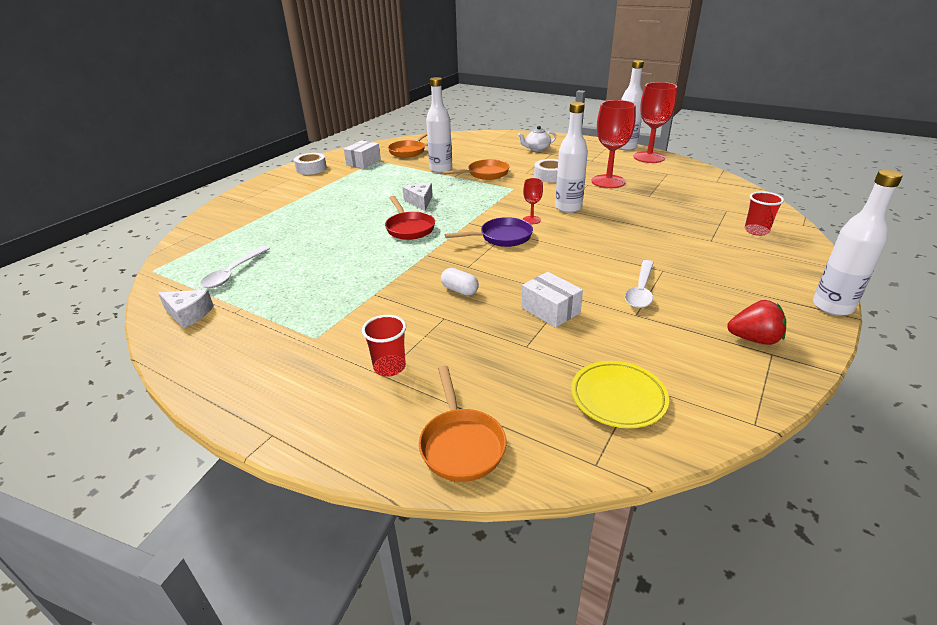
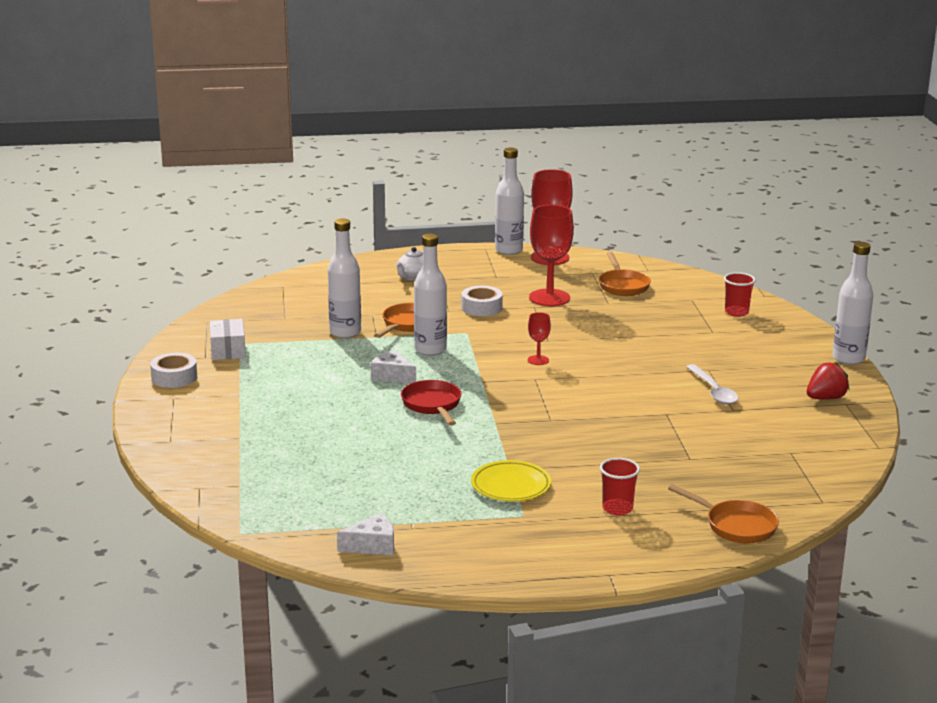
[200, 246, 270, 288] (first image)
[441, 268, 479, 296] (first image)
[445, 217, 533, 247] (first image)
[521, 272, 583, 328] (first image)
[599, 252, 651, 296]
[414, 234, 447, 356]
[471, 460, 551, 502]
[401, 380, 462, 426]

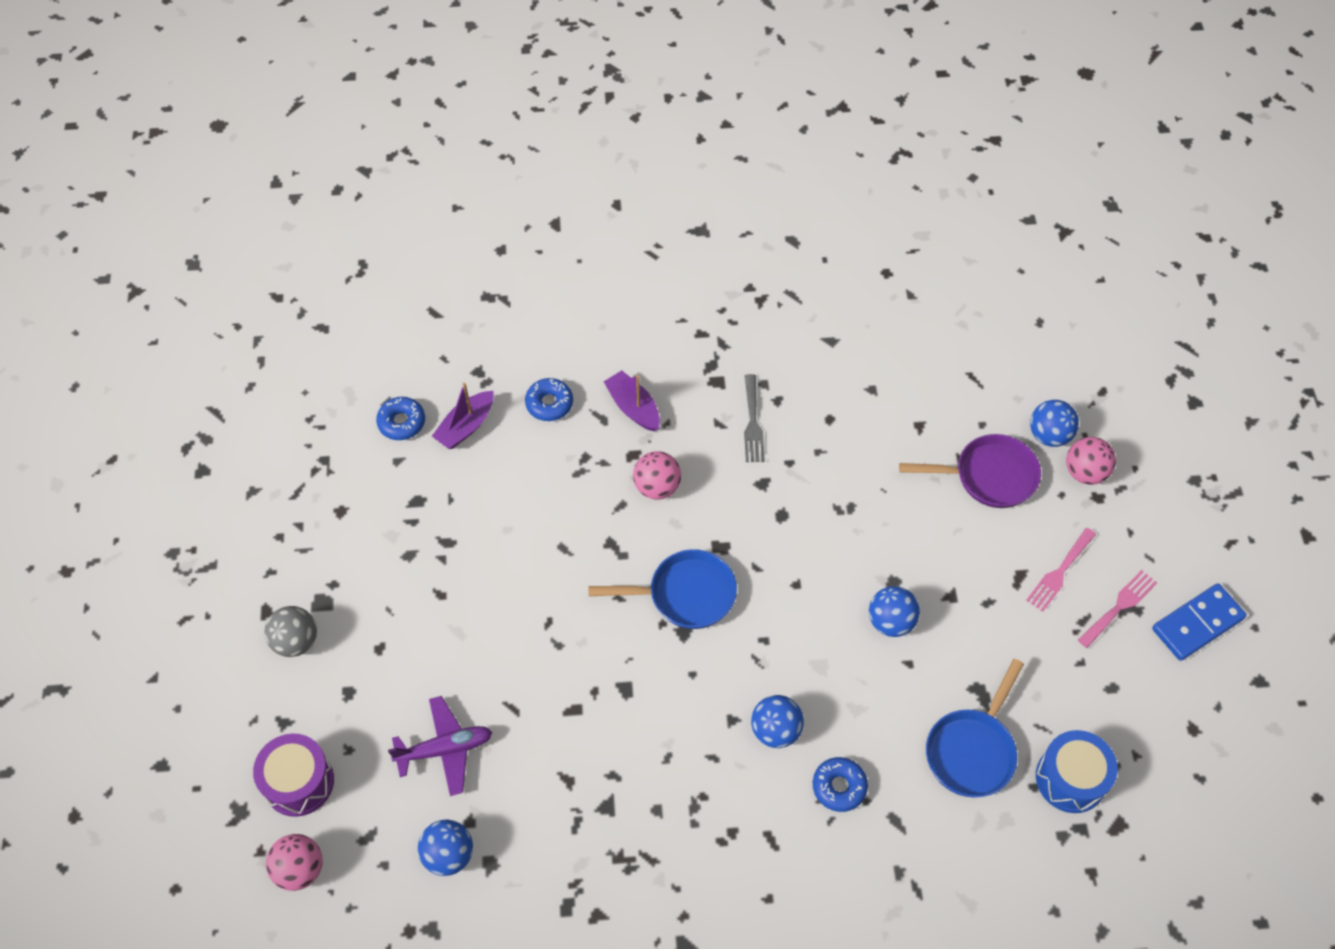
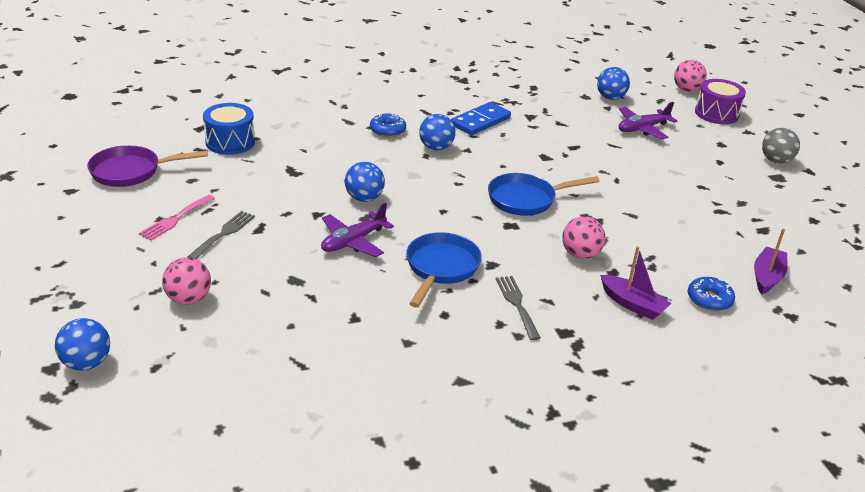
[376, 397, 425, 440] (first image)
[321, 203, 394, 257]
[87, 145, 208, 187]
[406, 232, 482, 308]
[55, 318, 110, 371]
[451, 102, 511, 135]
[188, 211, 255, 259]

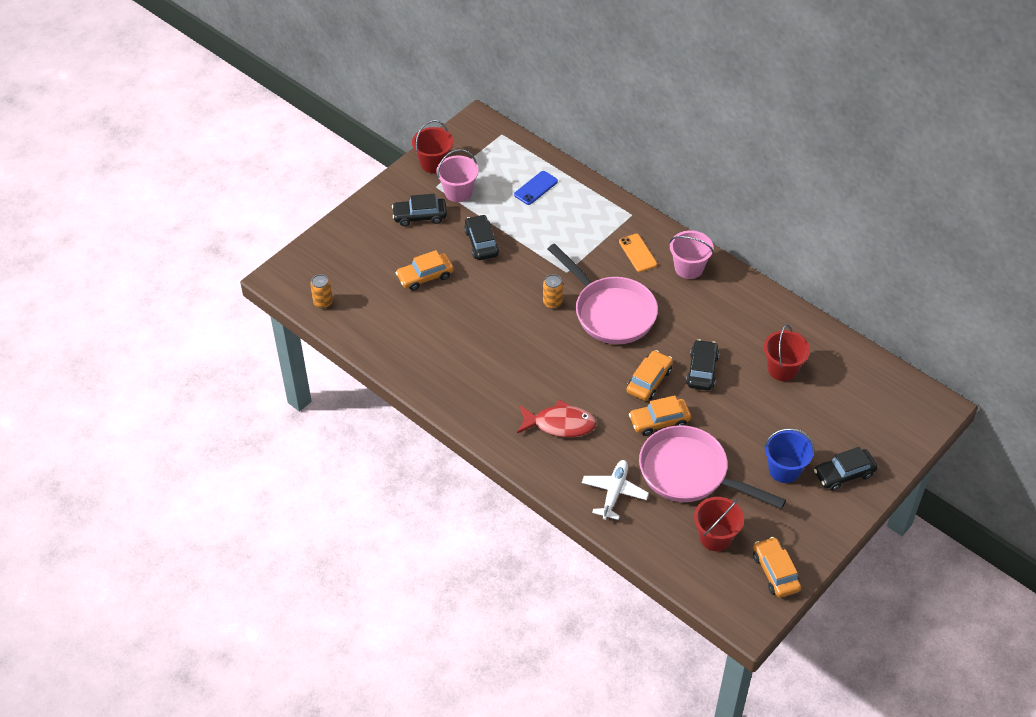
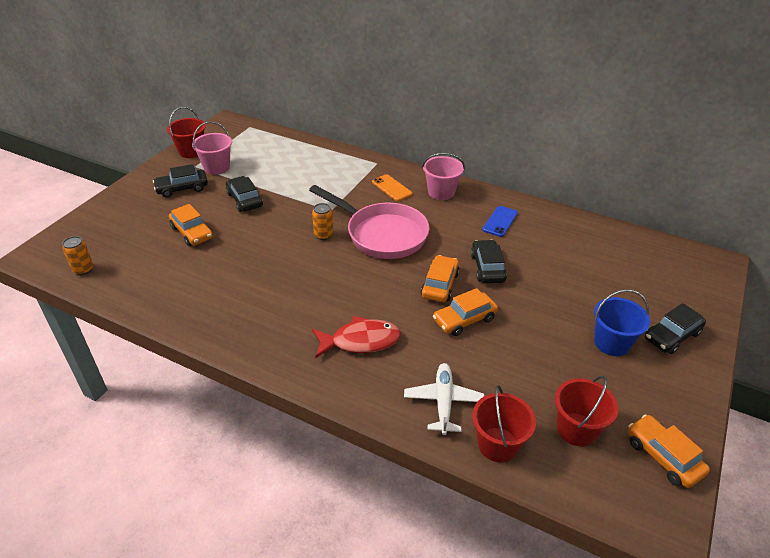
[639, 425, 786, 509] (first image)
[482, 206, 518, 237]
[472, 385, 536, 462]
[169, 204, 213, 246]

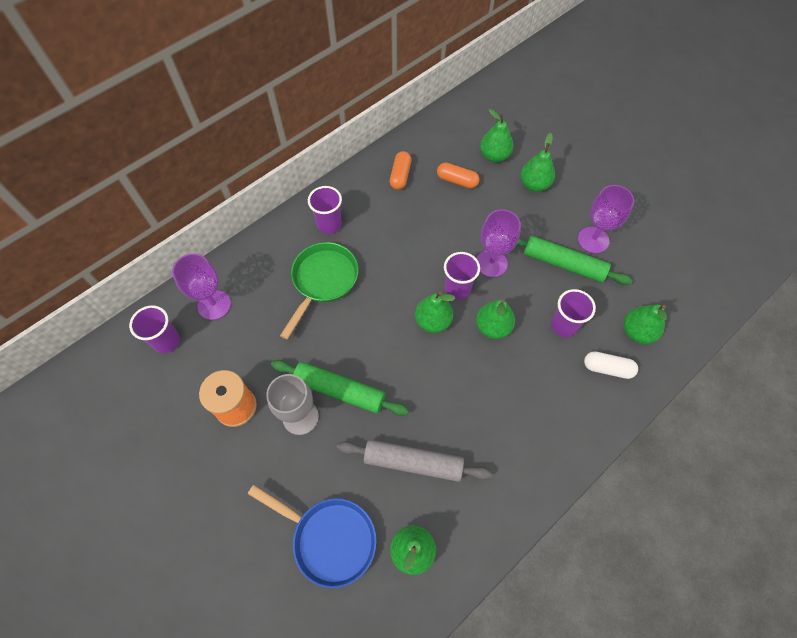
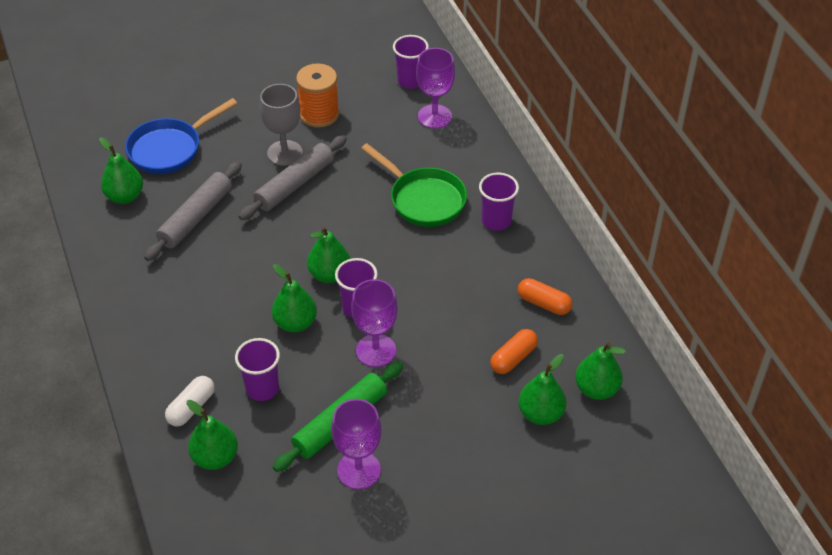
[575, 342, 626, 400]
[238, 135, 347, 220]

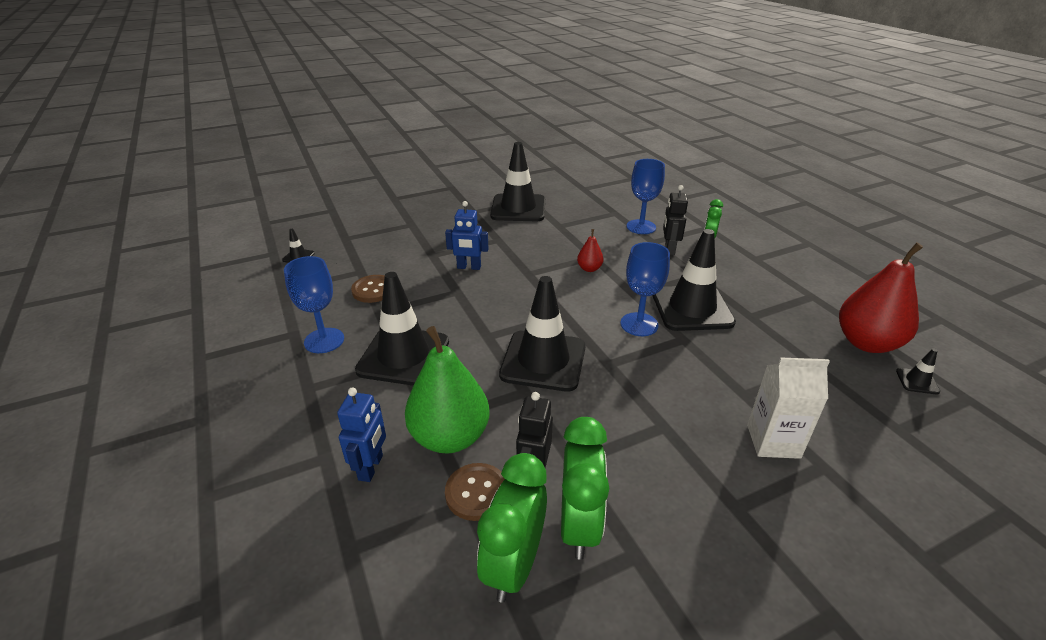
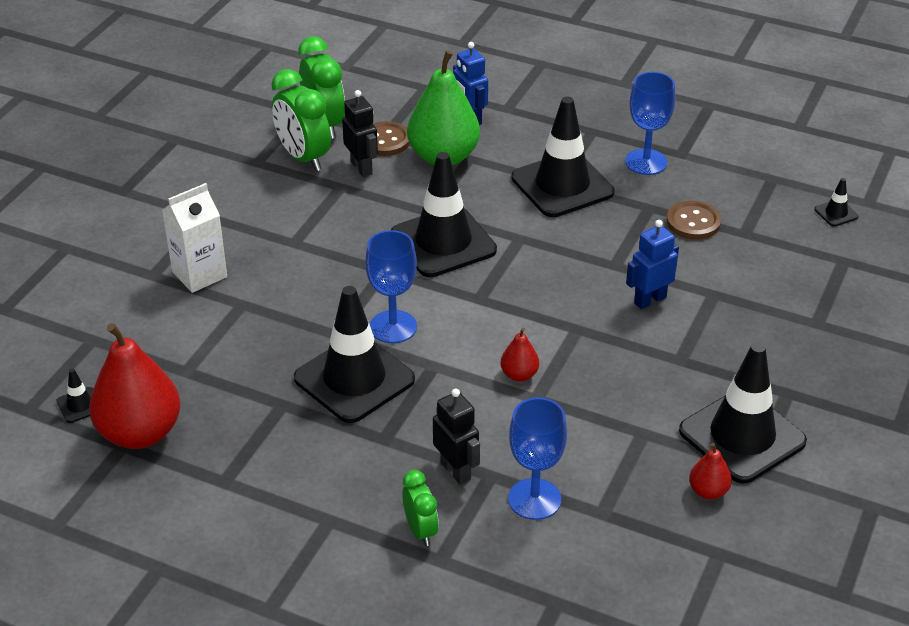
[689, 443, 732, 499]

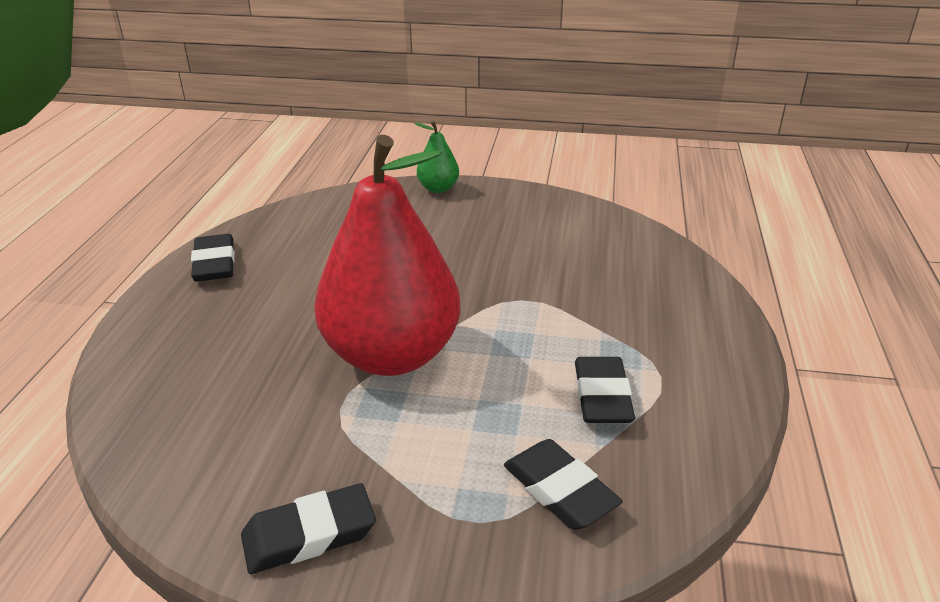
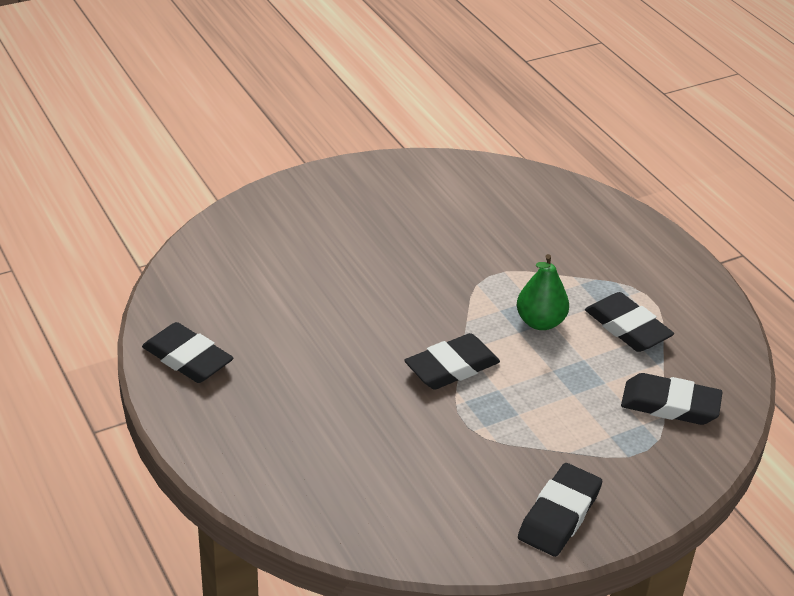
[517, 254, 569, 330]
[404, 333, 500, 390]

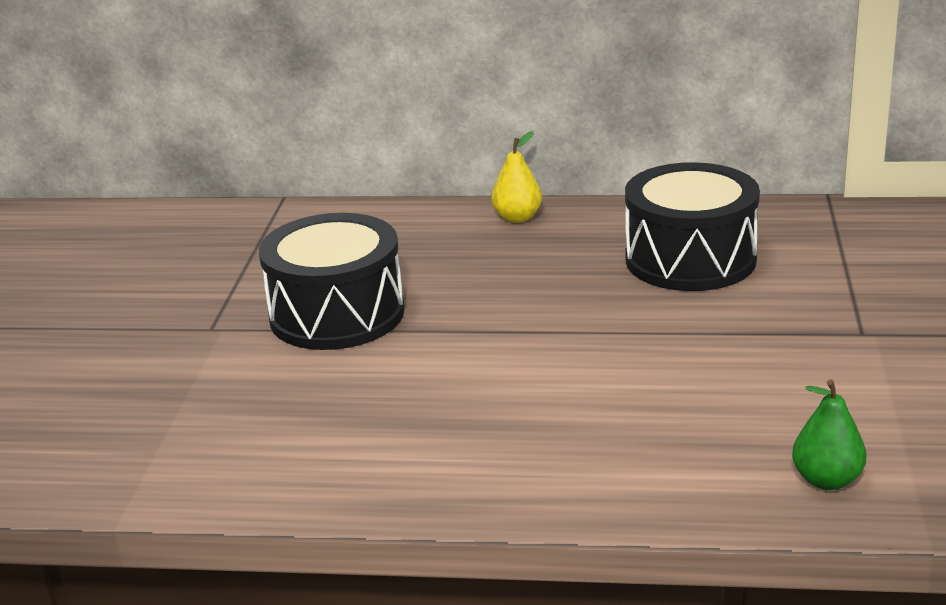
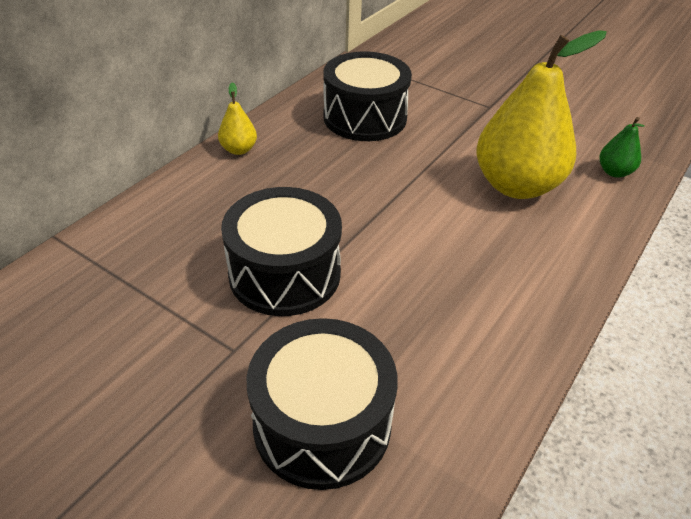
[247, 318, 398, 490]
[476, 30, 607, 199]

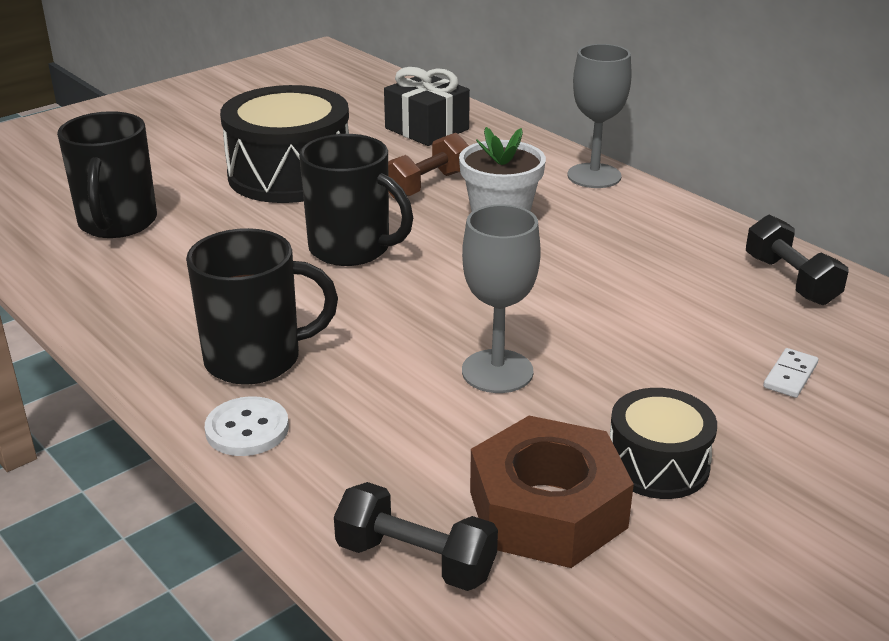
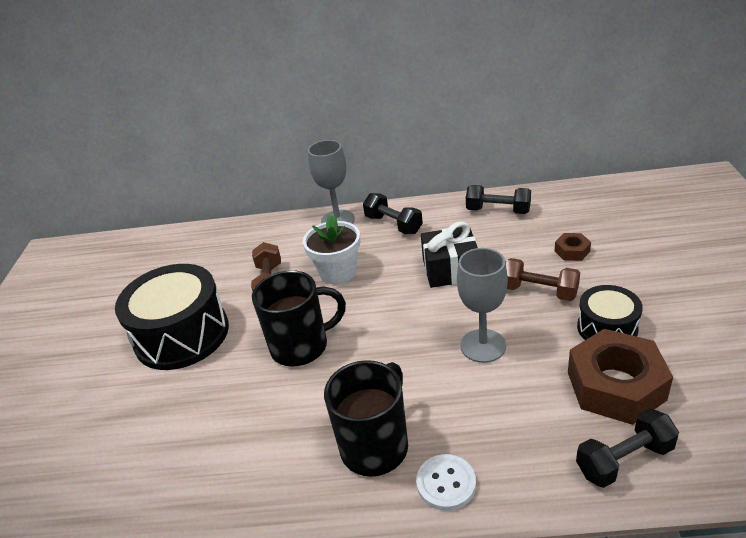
[57, 111, 157, 238] (first image)
[363, 193, 423, 234]
[505, 258, 580, 301]
[421, 221, 478, 288]
[555, 233, 591, 261]

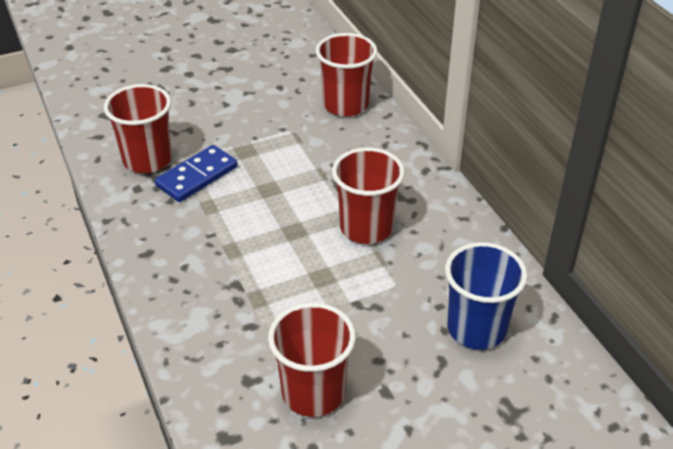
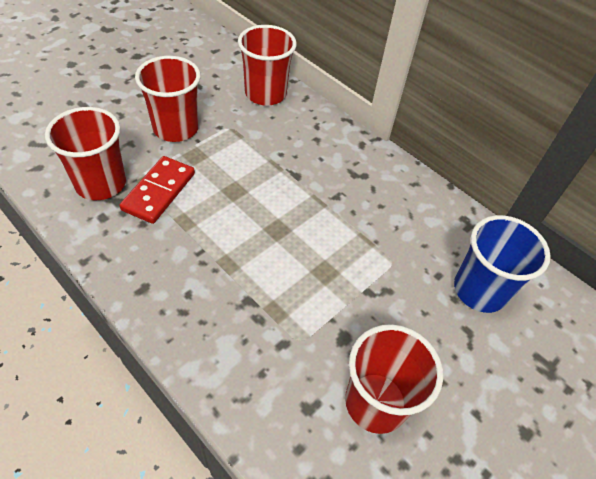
[135, 56, 201, 142]
[120, 156, 195, 224]

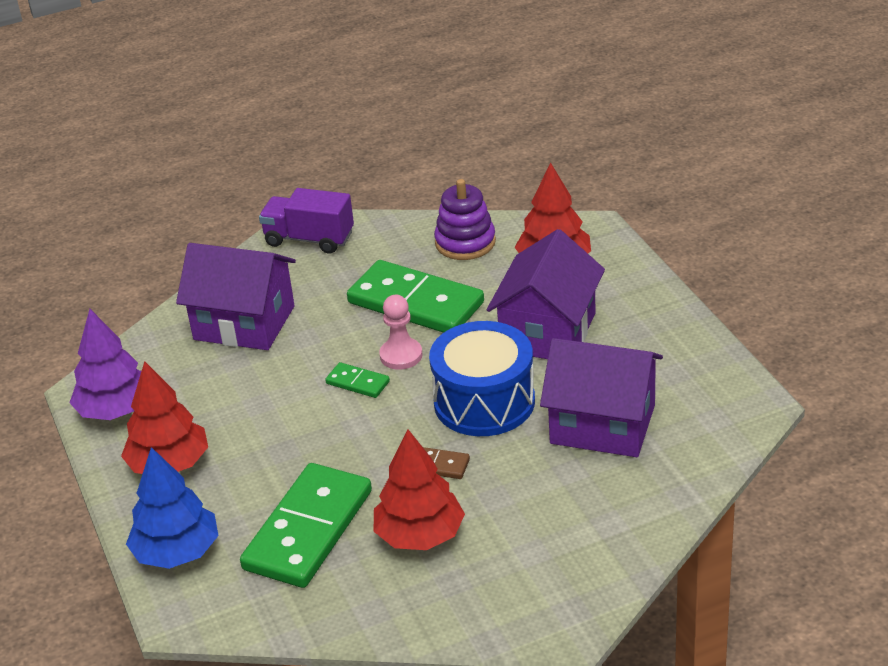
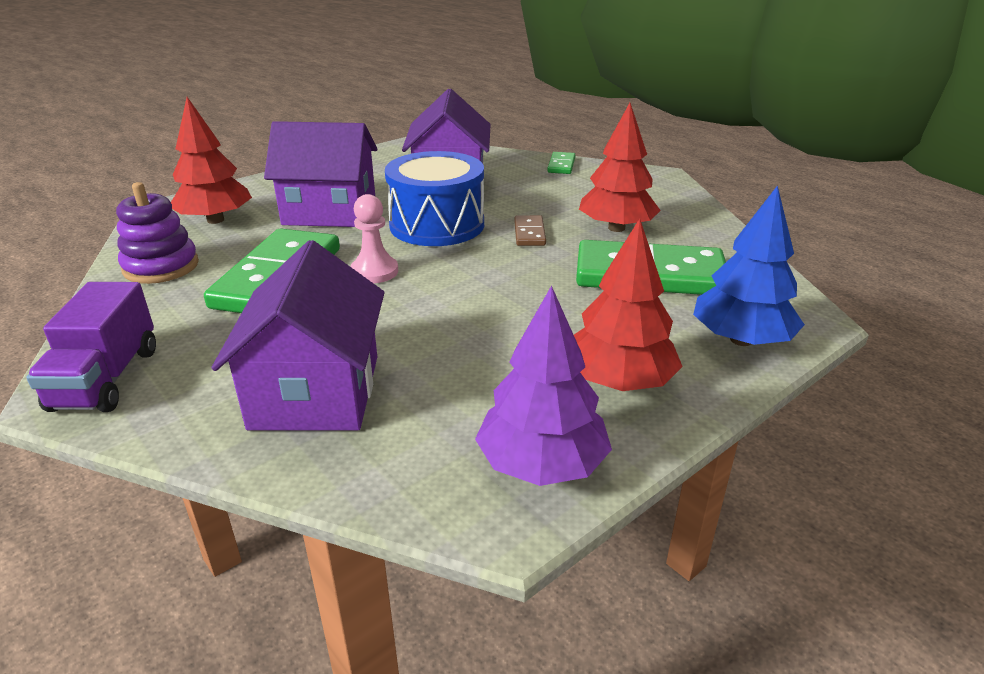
[547, 152, 575, 174]

